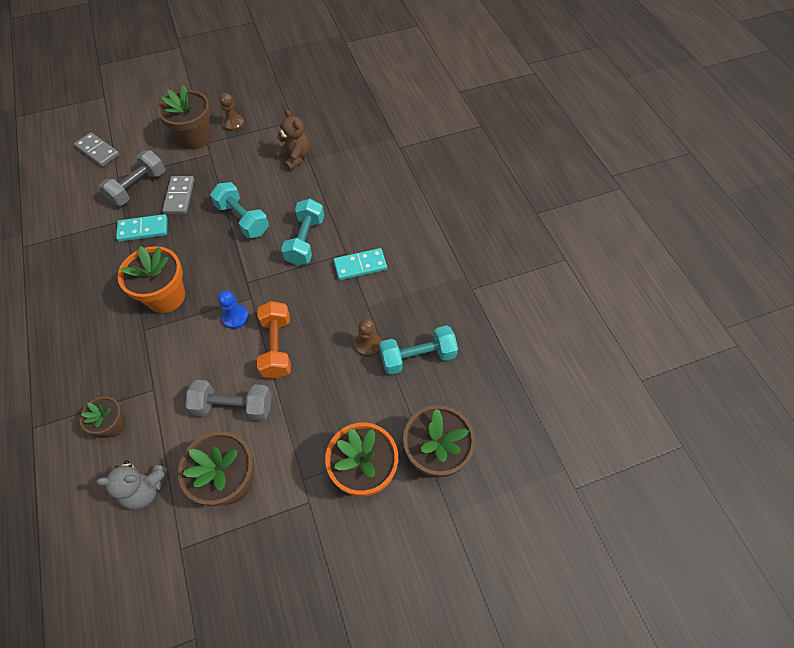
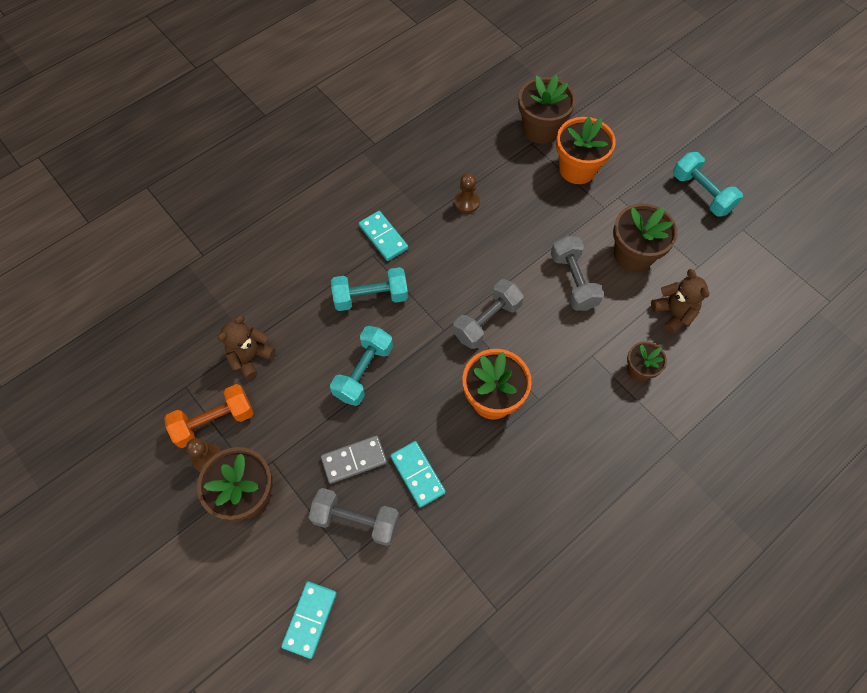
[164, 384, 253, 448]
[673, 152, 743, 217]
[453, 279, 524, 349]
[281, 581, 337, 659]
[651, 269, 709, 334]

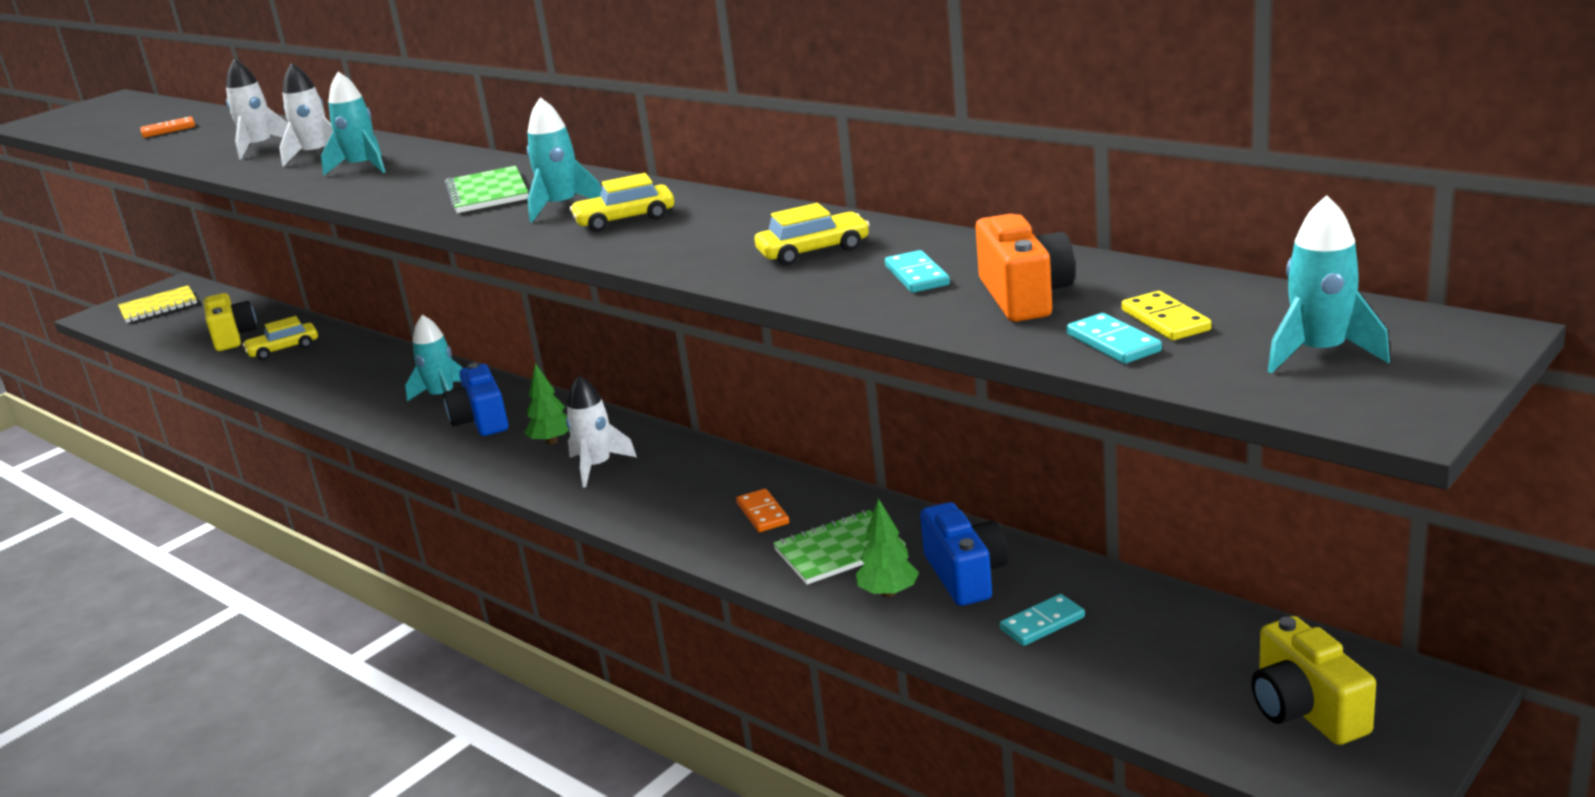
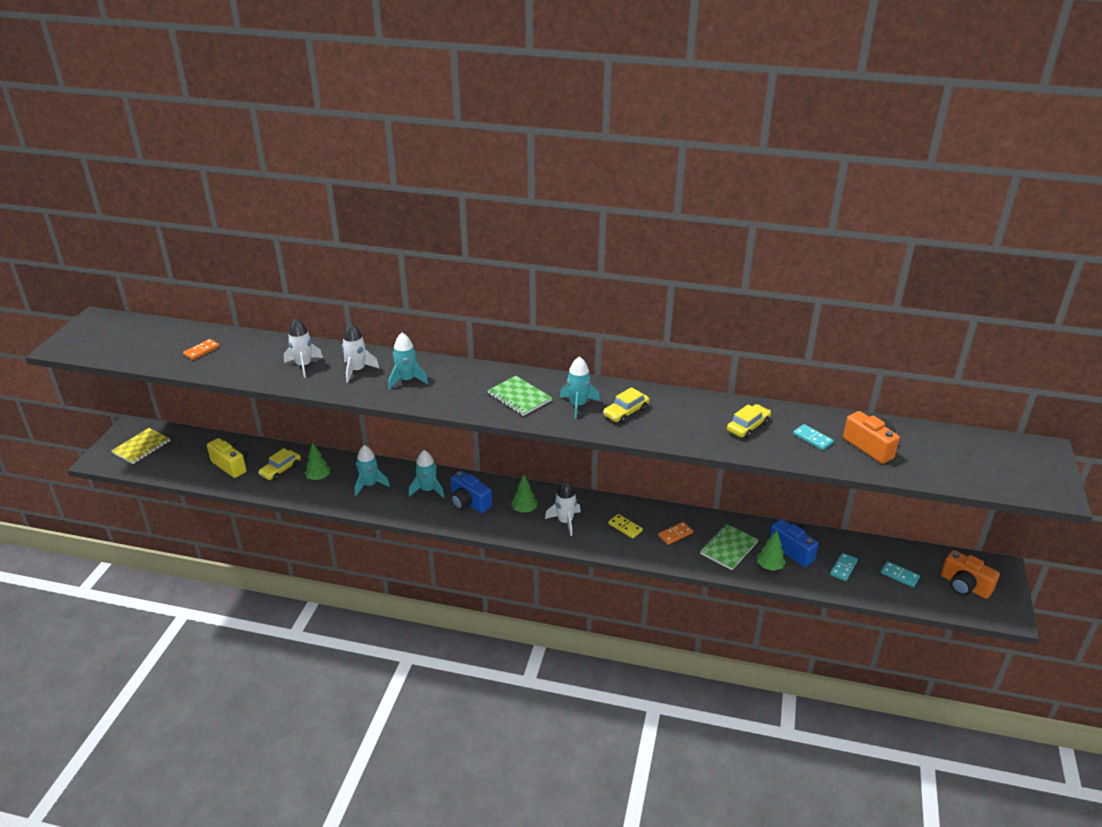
[305, 443, 330, 480]
[881, 561, 920, 587]
[608, 514, 643, 539]
[355, 445, 390, 496]
[941, 550, 1000, 599]
[658, 522, 693, 545]

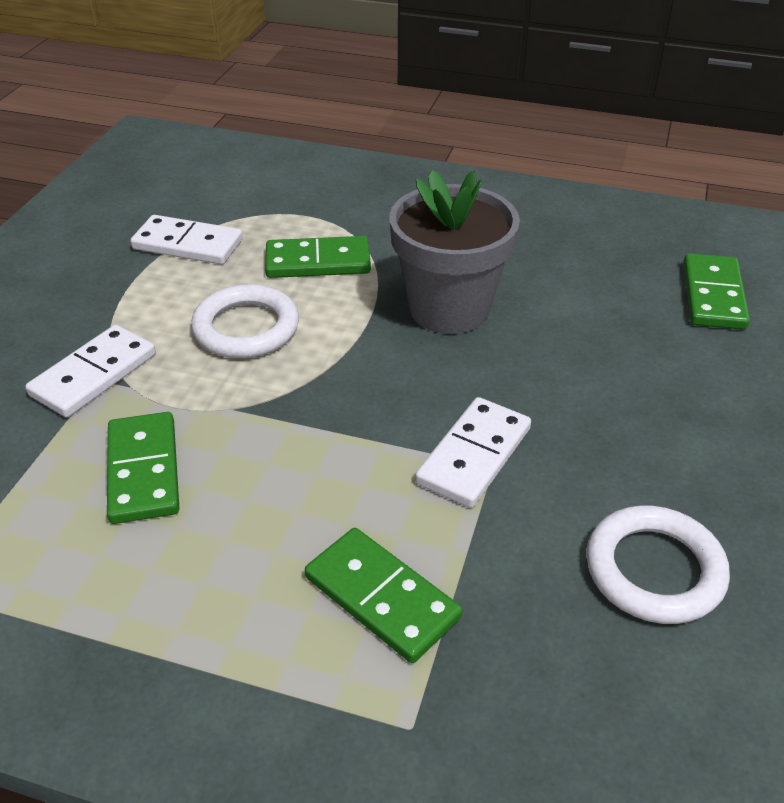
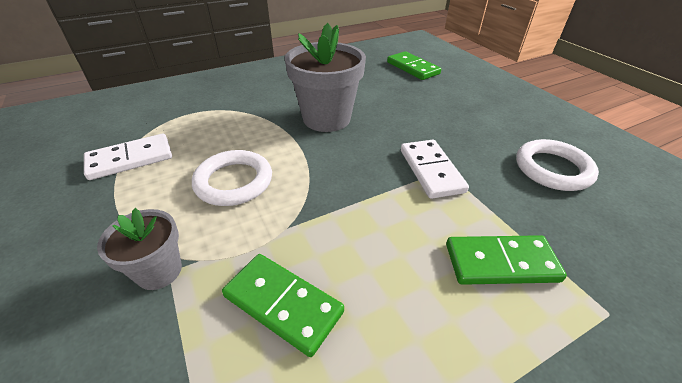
[265, 236, 371, 278] (first image)
[97, 208, 182, 290]

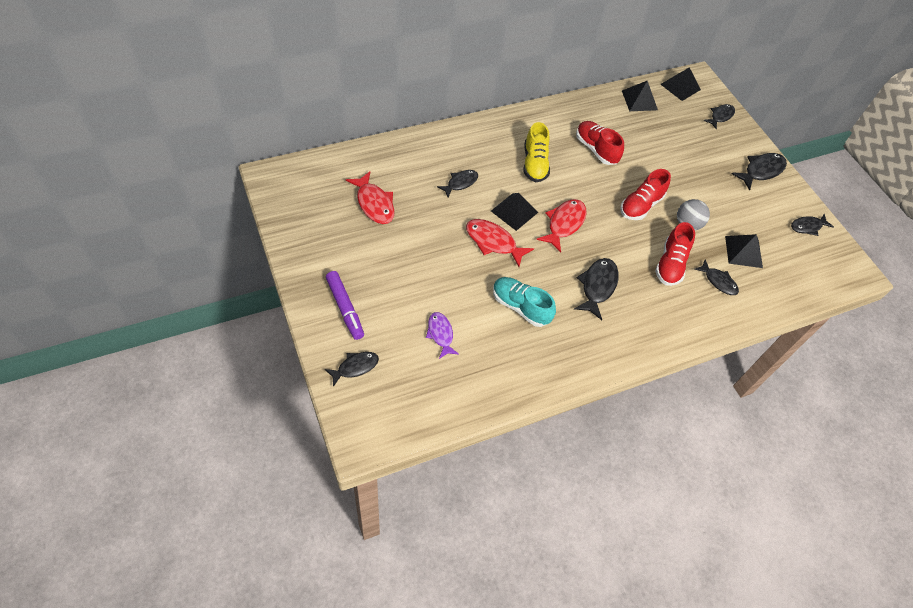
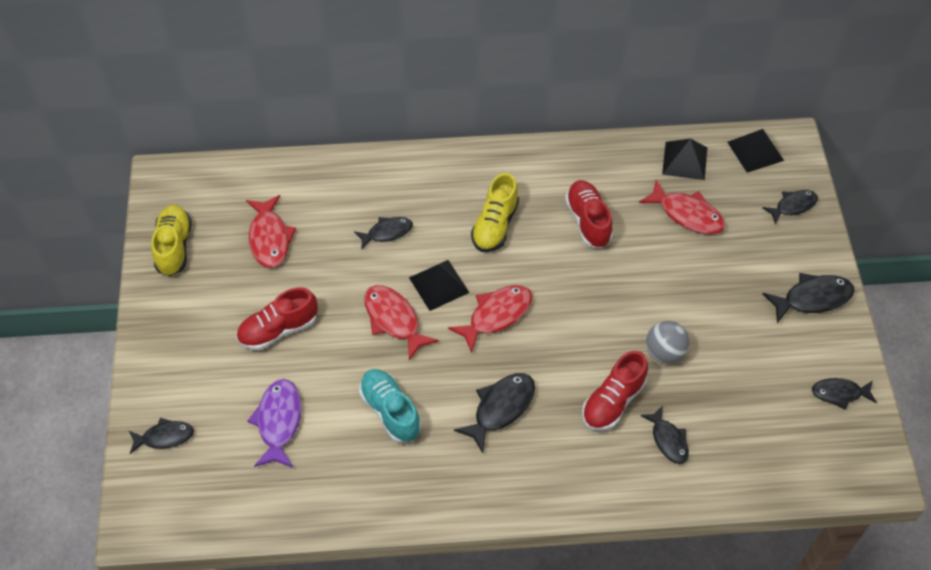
[326, 271, 364, 340] (first image)
[725, 234, 763, 268] (first image)
[151, 205, 192, 276]
[639, 180, 725, 235]
[236, 287, 318, 350]
[247, 379, 301, 468]

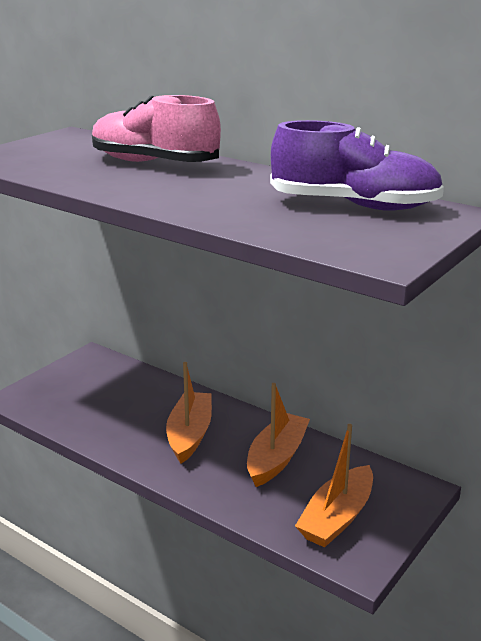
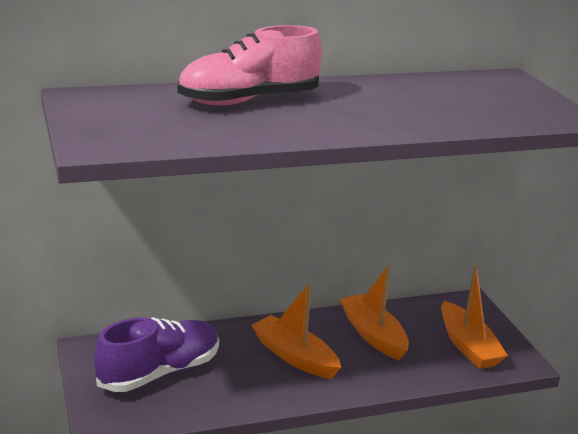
[94, 317, 219, 392]

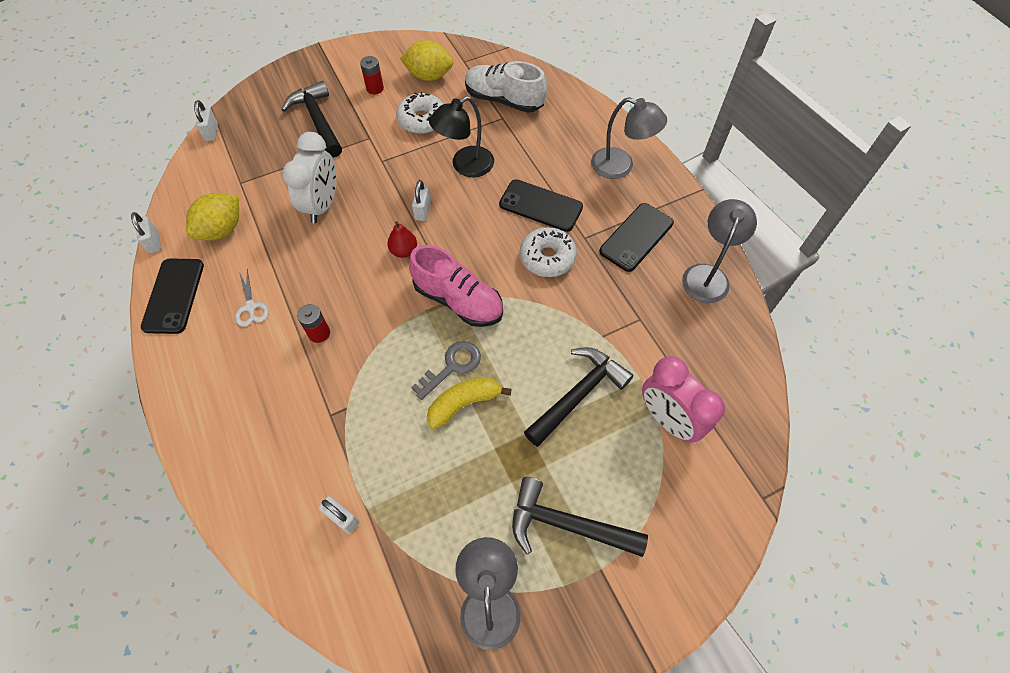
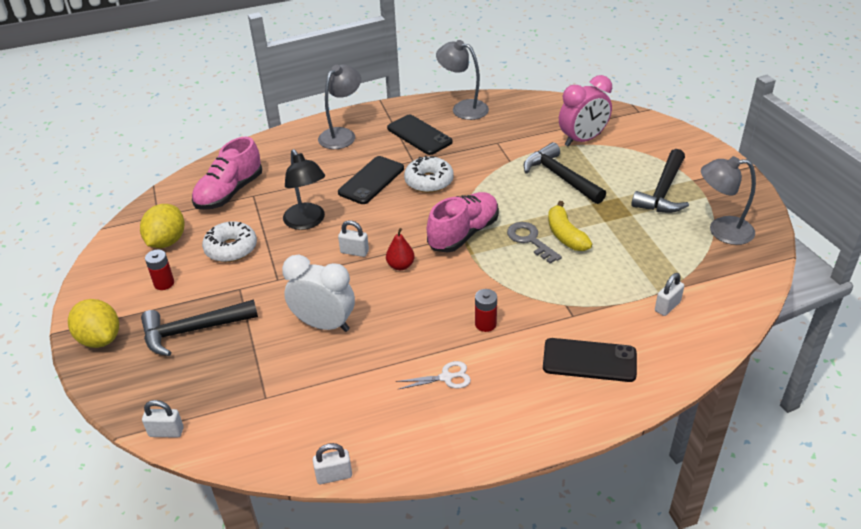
[543, 338, 637, 382]
[68, 299, 119, 348]
[192, 137, 262, 210]

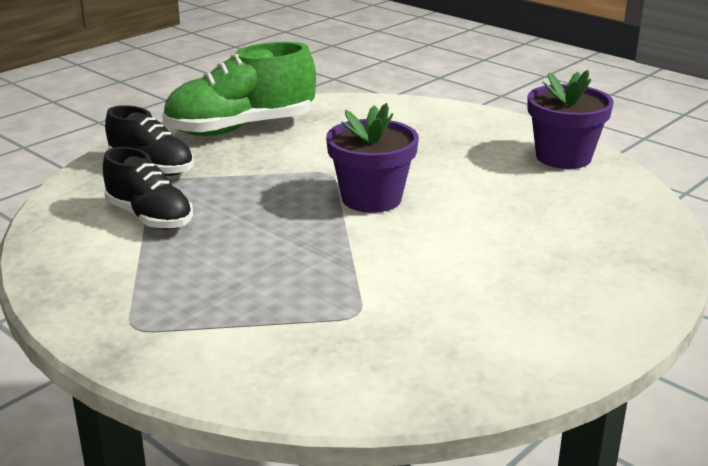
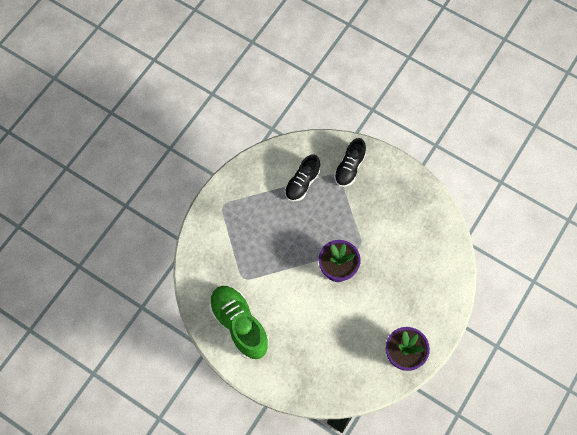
[209, 285, 269, 359]

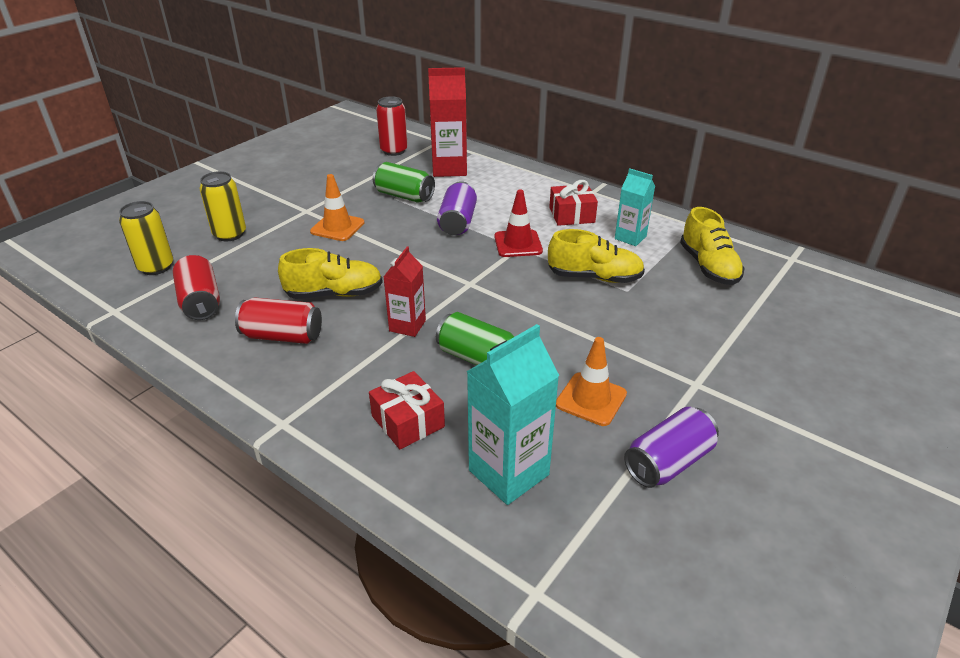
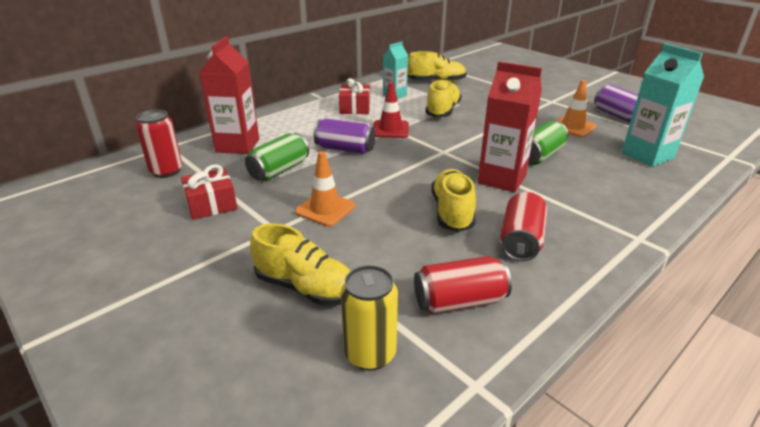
[181, 164, 237, 220]
[250, 223, 350, 306]
[478, 62, 542, 193]

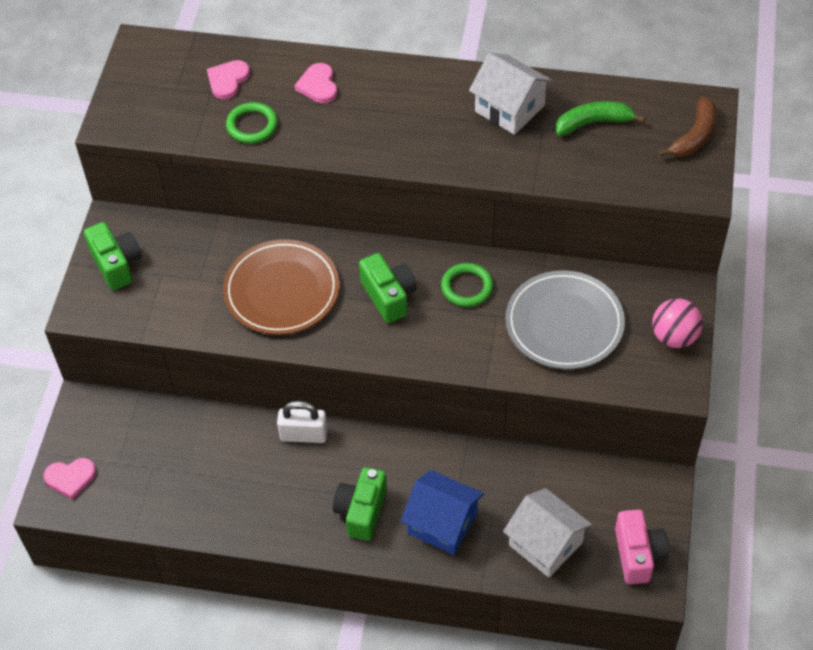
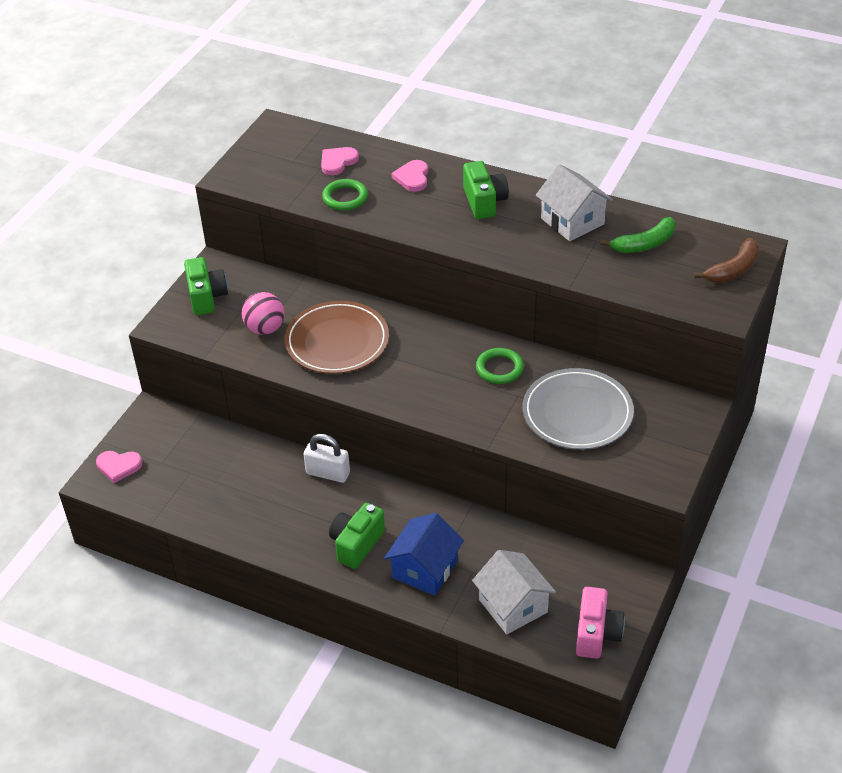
[463, 161, 509, 219]
[242, 292, 285, 335]
[384, 513, 464, 596]
[600, 217, 675, 253]

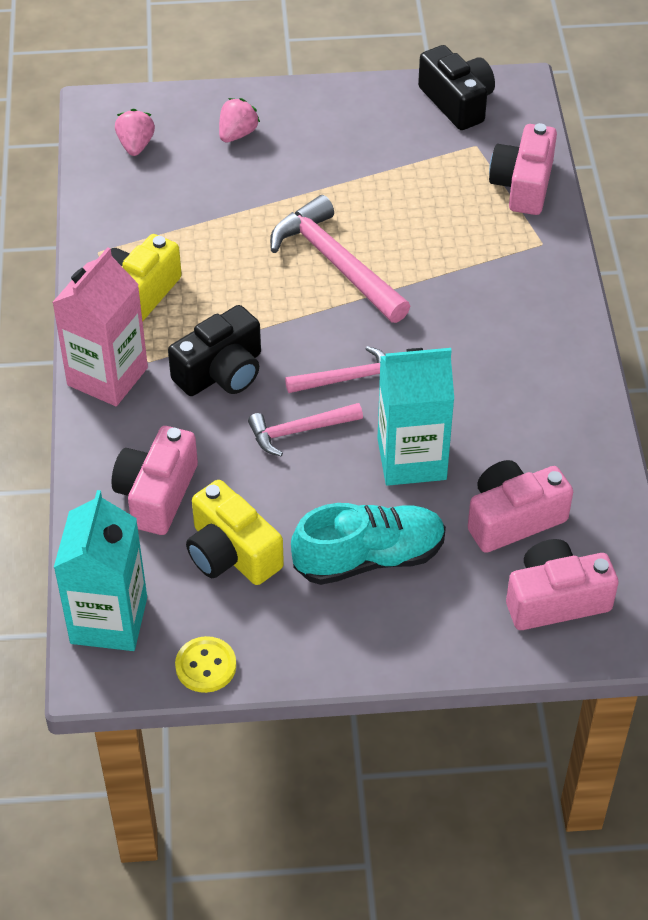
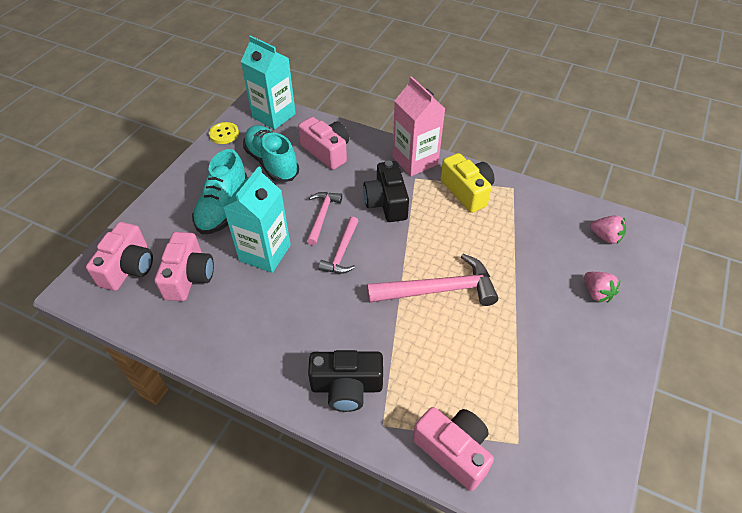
[308, 350, 383, 412]
[243, 125, 299, 182]

